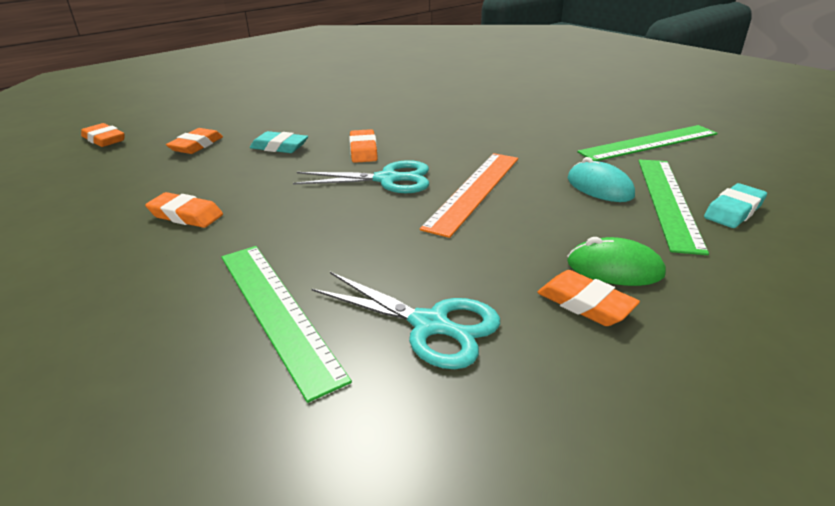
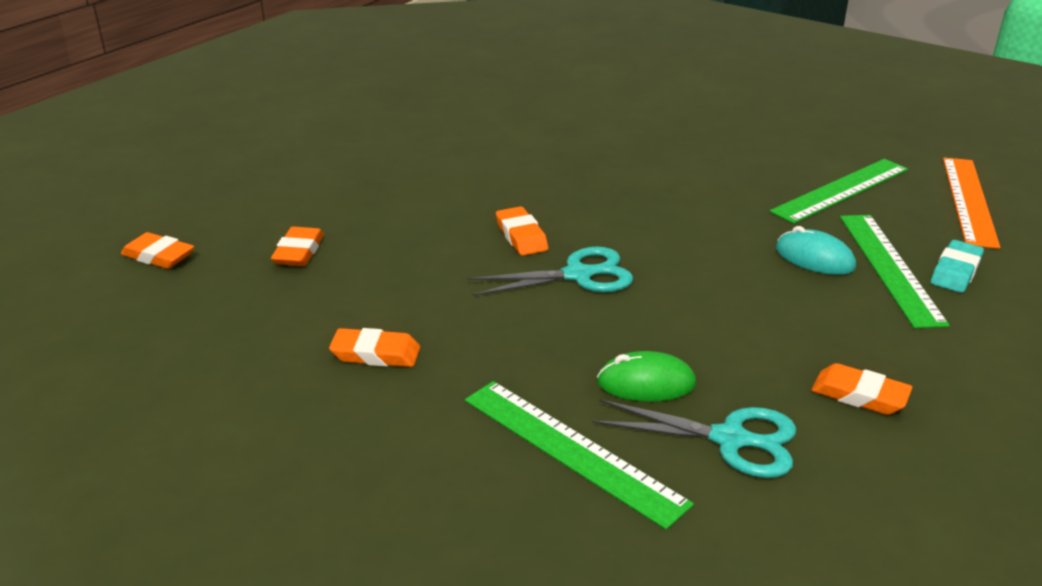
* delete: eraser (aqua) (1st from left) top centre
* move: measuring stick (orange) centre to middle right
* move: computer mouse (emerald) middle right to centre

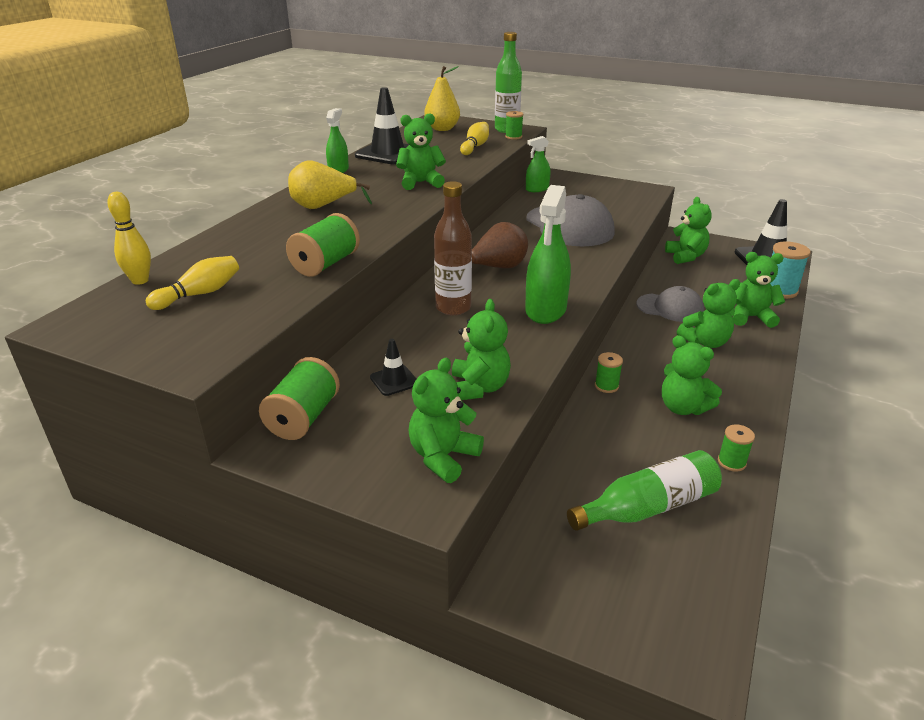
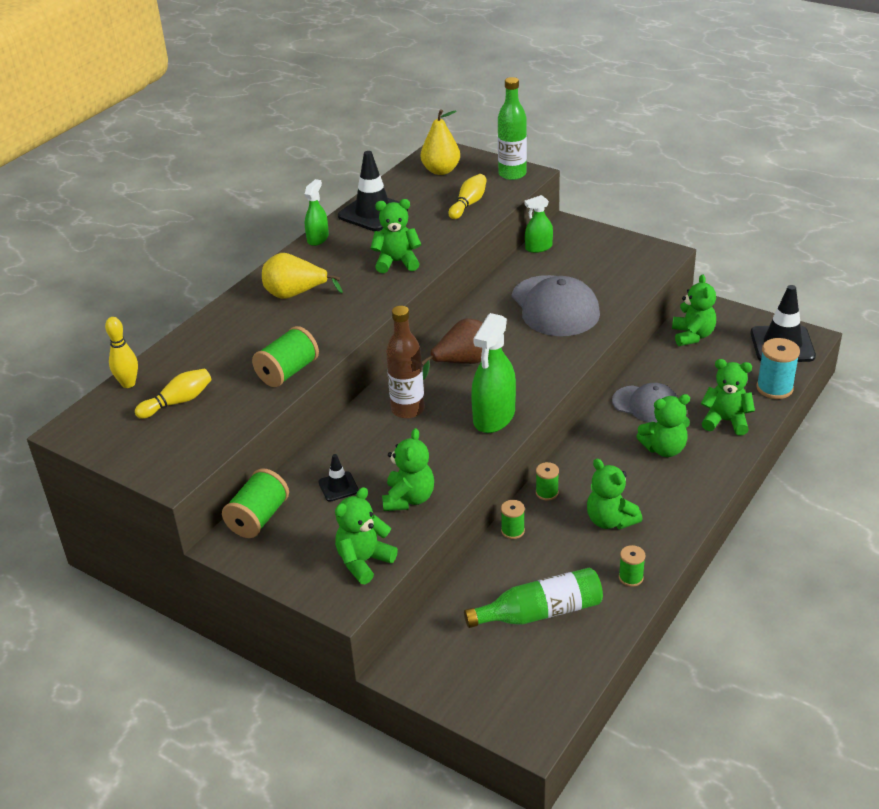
* move: spool (emerald) (3rd from left) top centre to centre

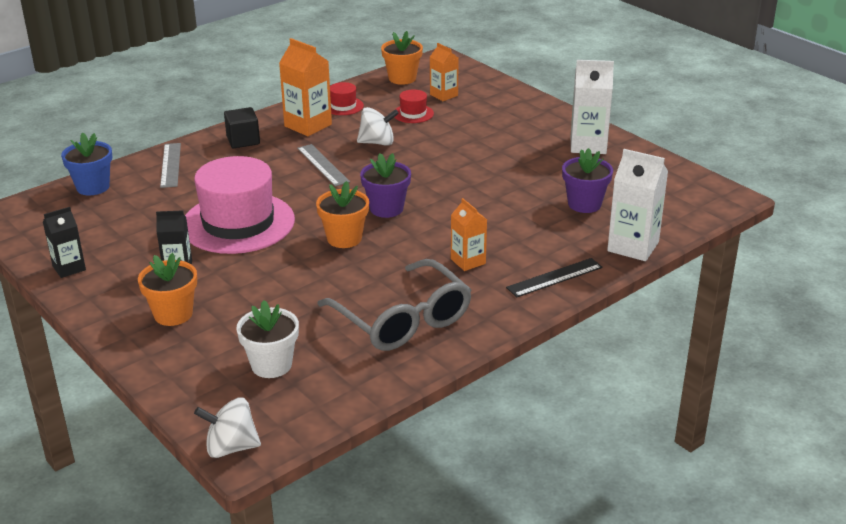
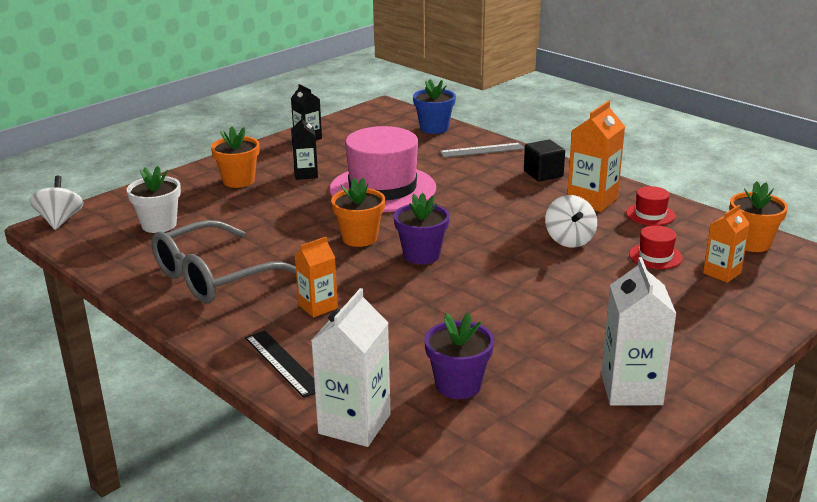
* delete: measuring stick (grey) (2nd from left) top centre

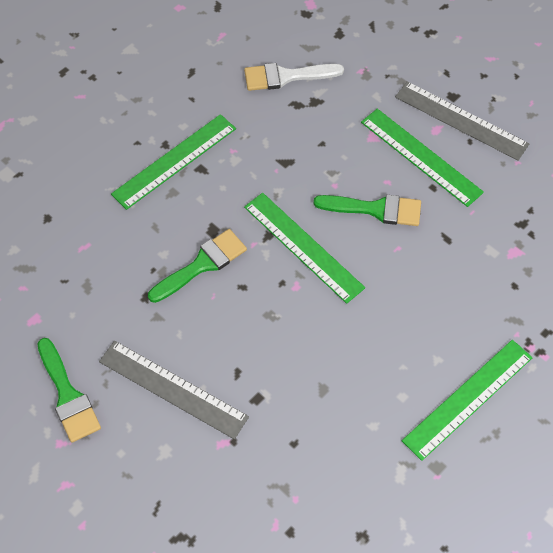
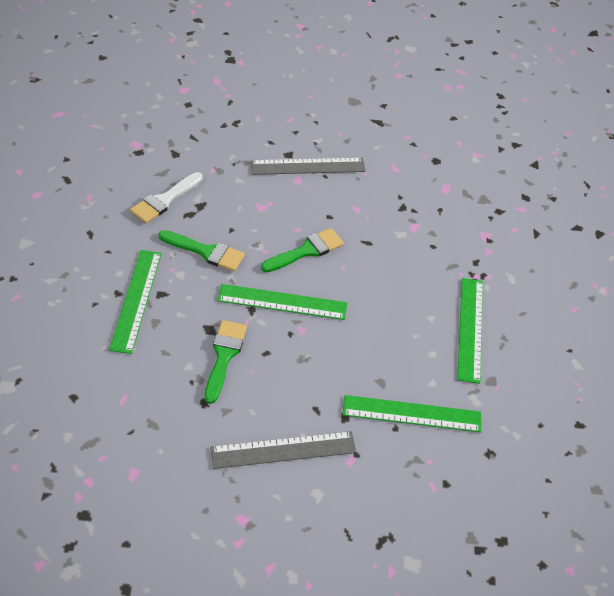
* move: measuring stick (emerald) (3rd from left) top right to bottom right
* move: brush (emerald) (1st from left) bottom left to middle left

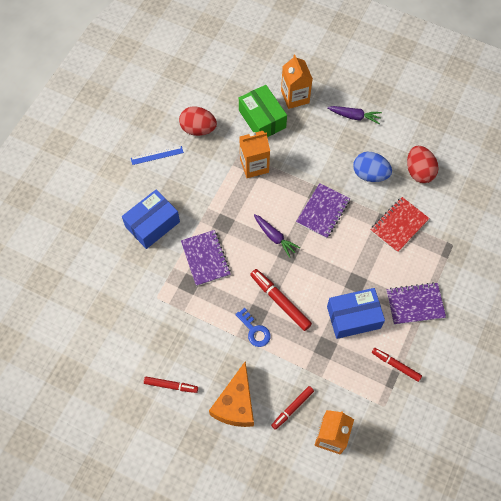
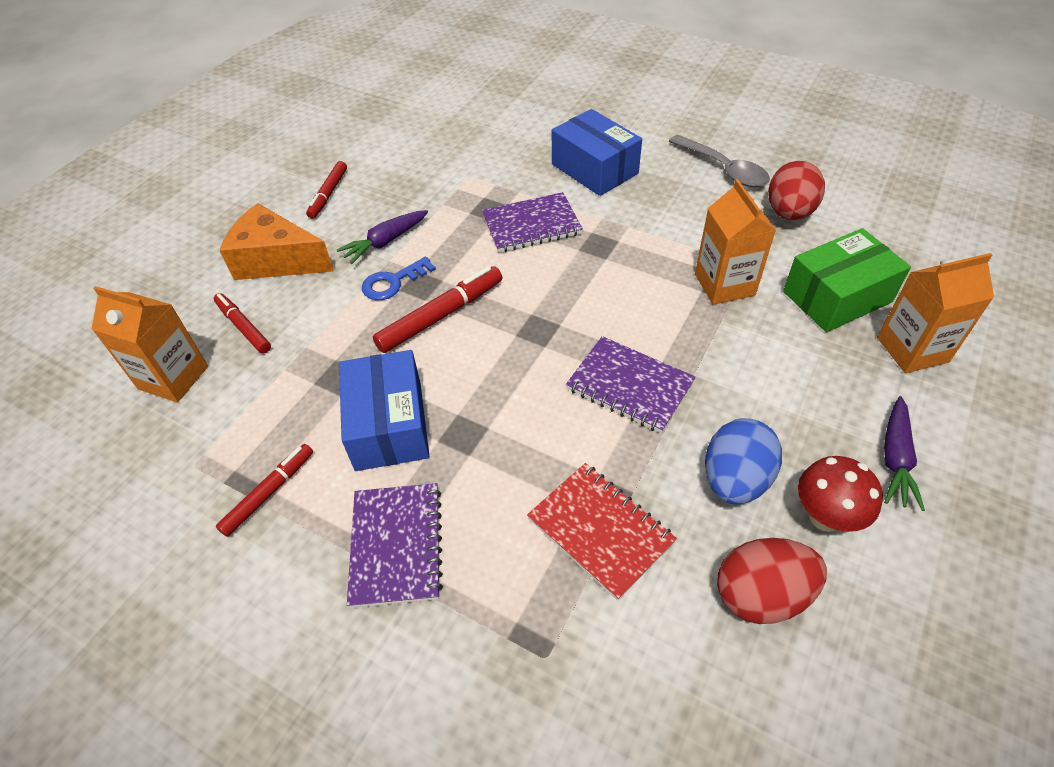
* replace: measuring stick (blue) top left to teaspoon (grey) top right
* move: carrot (royal purple) (1st from left) centre to top centre
* insert: mushroom (crimson) middle right

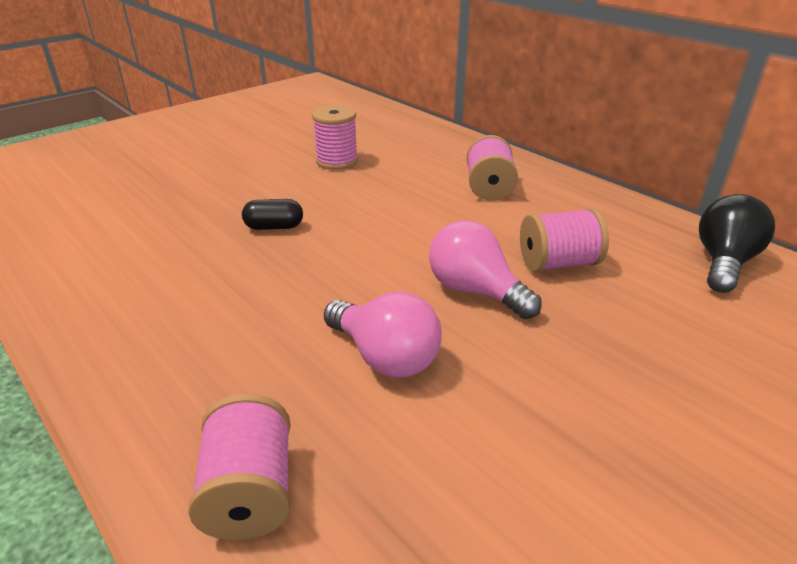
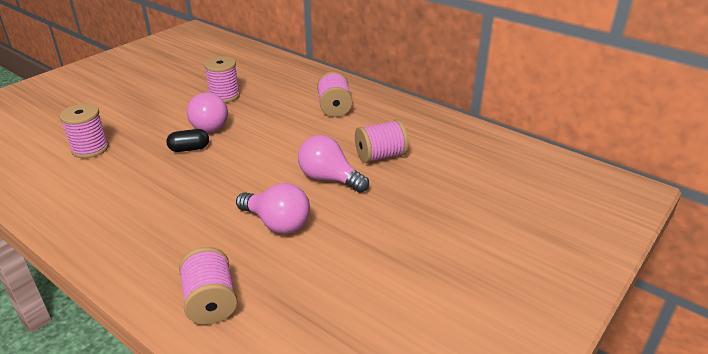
* delete: bulb (ebony) middle right
* insert: bulb (rose-pink) (1st from left) top left
* insert: spool (rose-pink) (1st from left) middle left

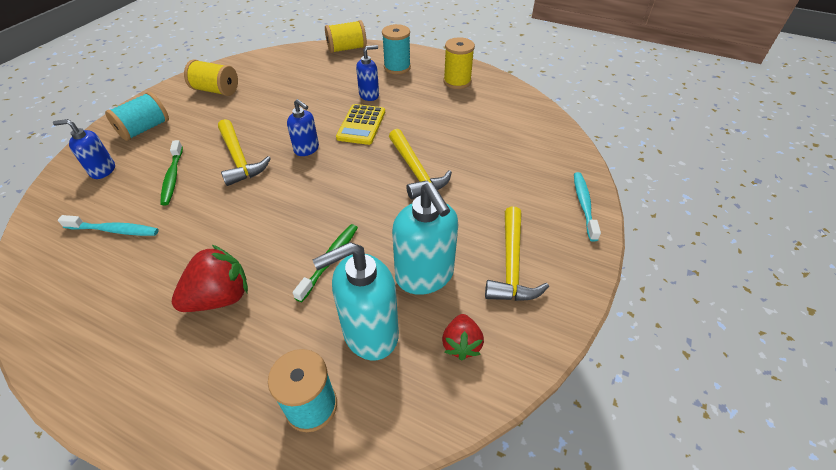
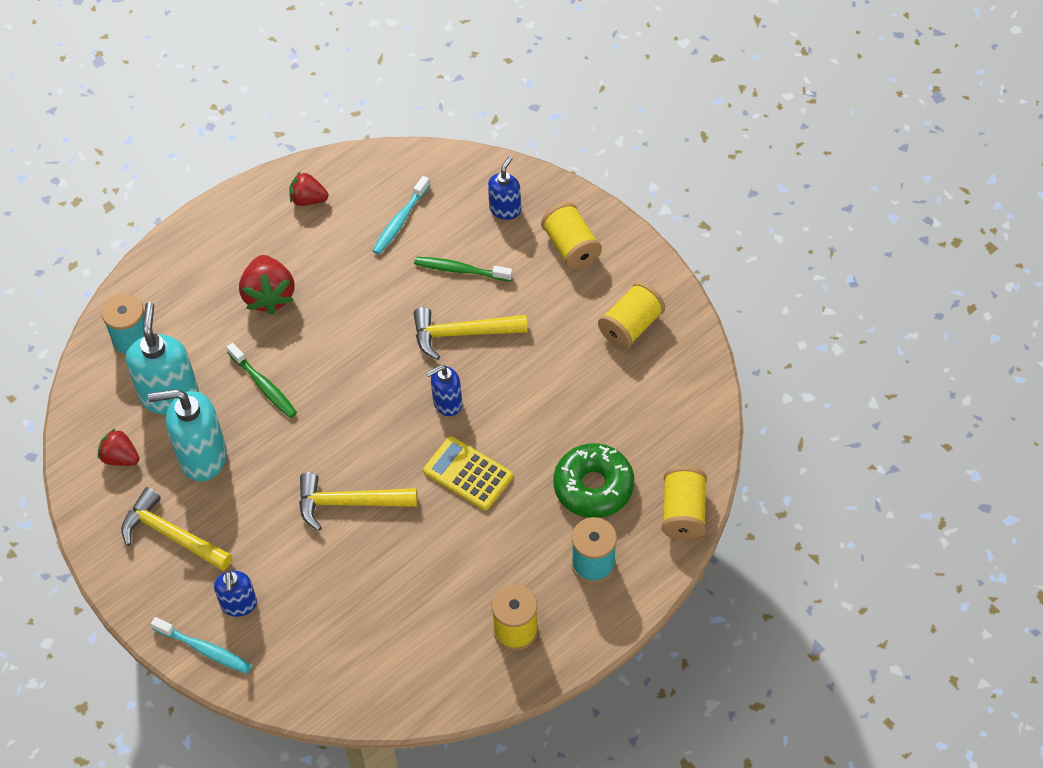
* move: soap dispenser (blue) (3rd from left in the first image) top centre to soap dispenser (blue) (1st from left) bottom left
* recolor: spool (aqua) (1st from left) top left to spool (yellow) (2nd from left) top centre
* insert: toy strawberry (crimson) (3rd from left) top left
* insert: doughnut (emerald) centre

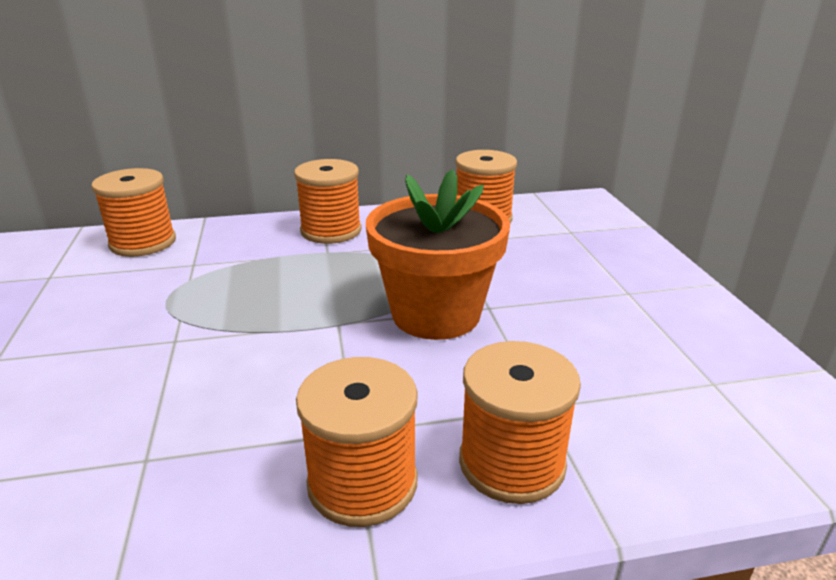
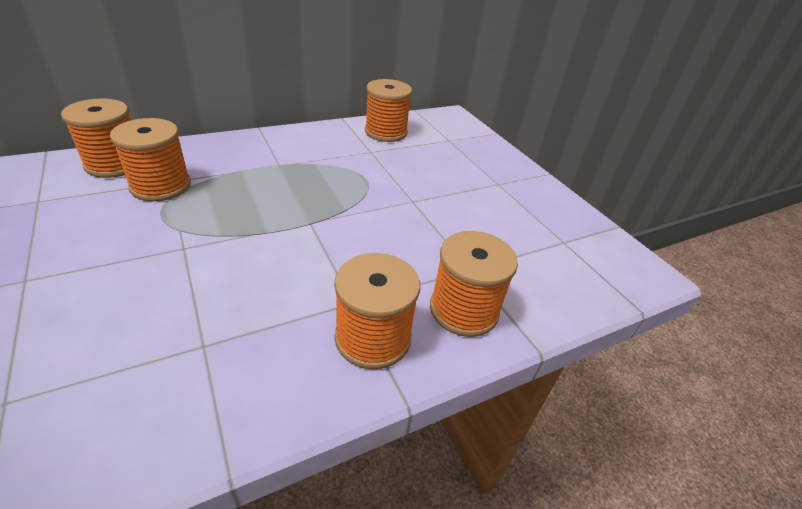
* move: spool (orange) (2nd from left) centre to top left
* delete: flower pot (orange) centre

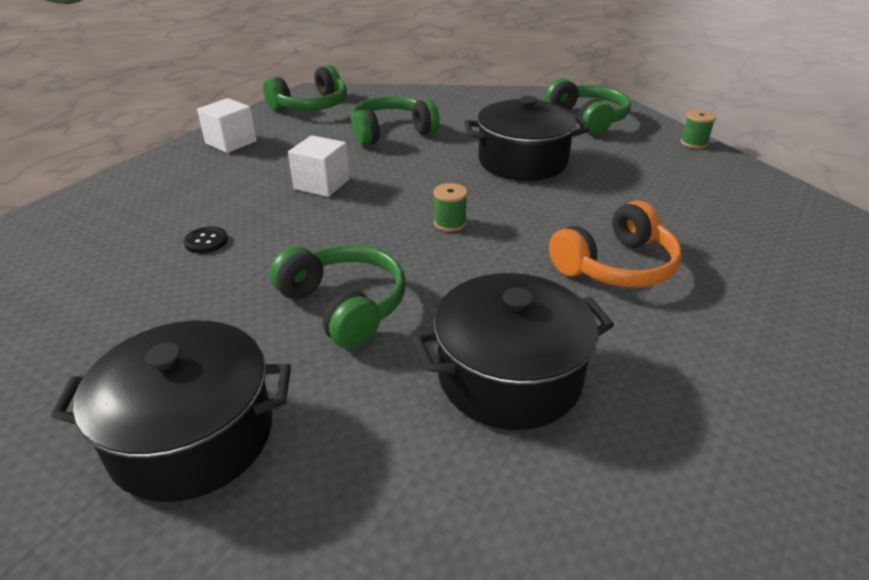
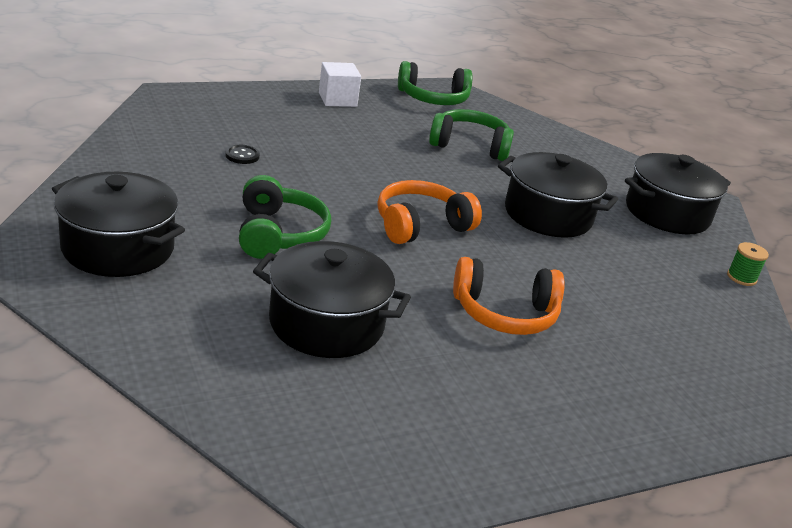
* replace: over-ear headphones (emerald) (4th from left) top right to pot (ebony) (4th from left) middle right
* delete: solid cube (pure white) (2nd from left) top centre
* replace: spool (emerald) (1st from left) centre to over-ear headphones (orange) (1st from left) centre

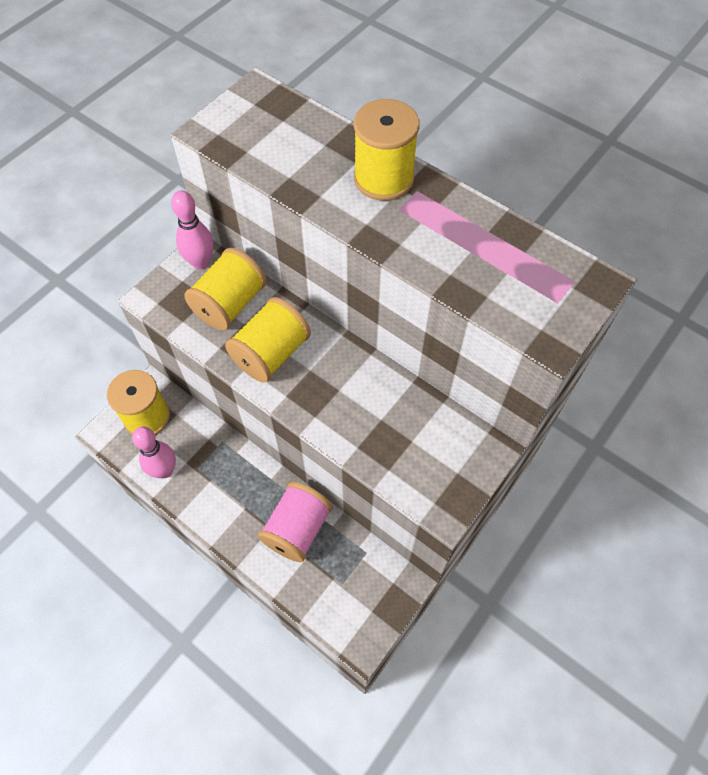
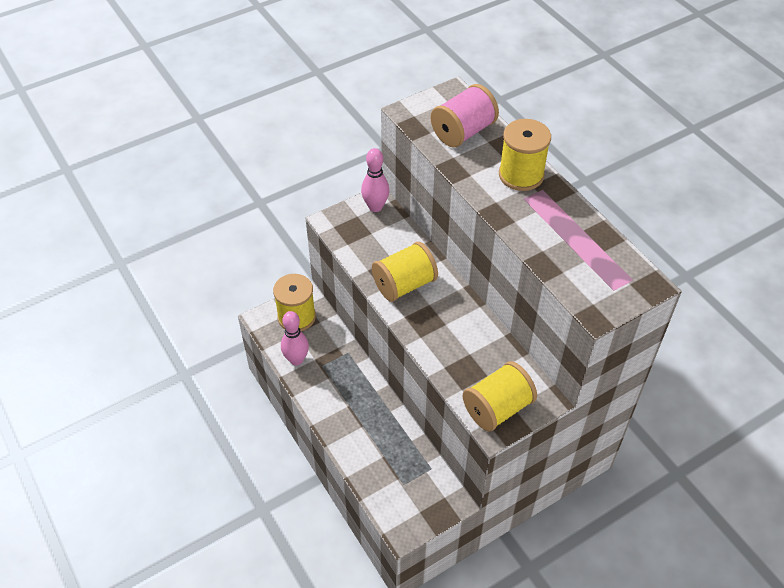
* move: spool (yellow) (2nd from left in the first image) middle left to spool (yellow) (3rd from left) bottom centre
* move: spool (rose-pink) bottom centre to top centre

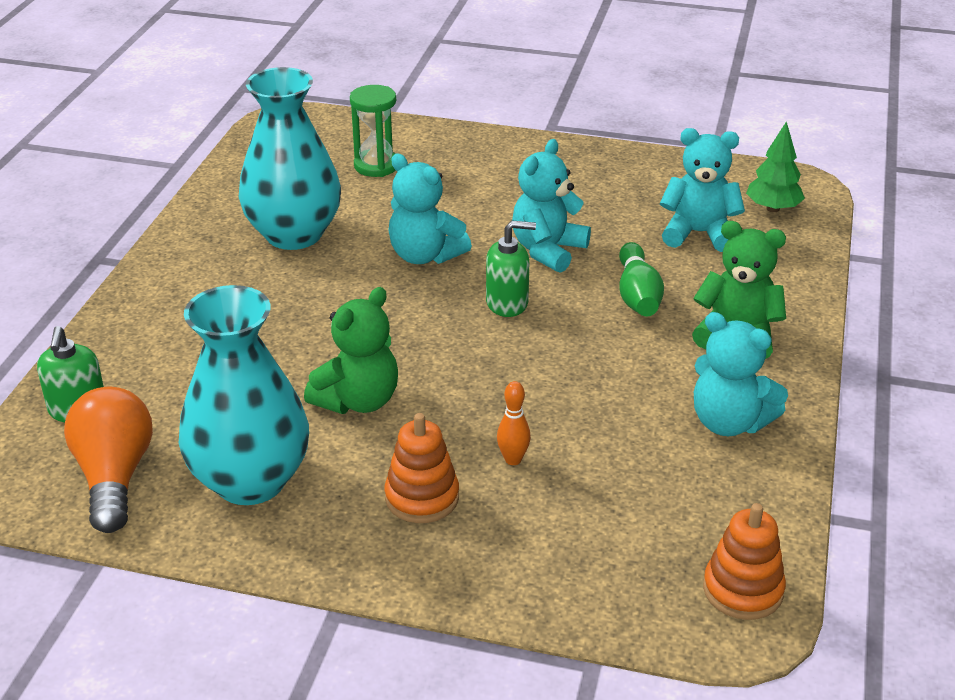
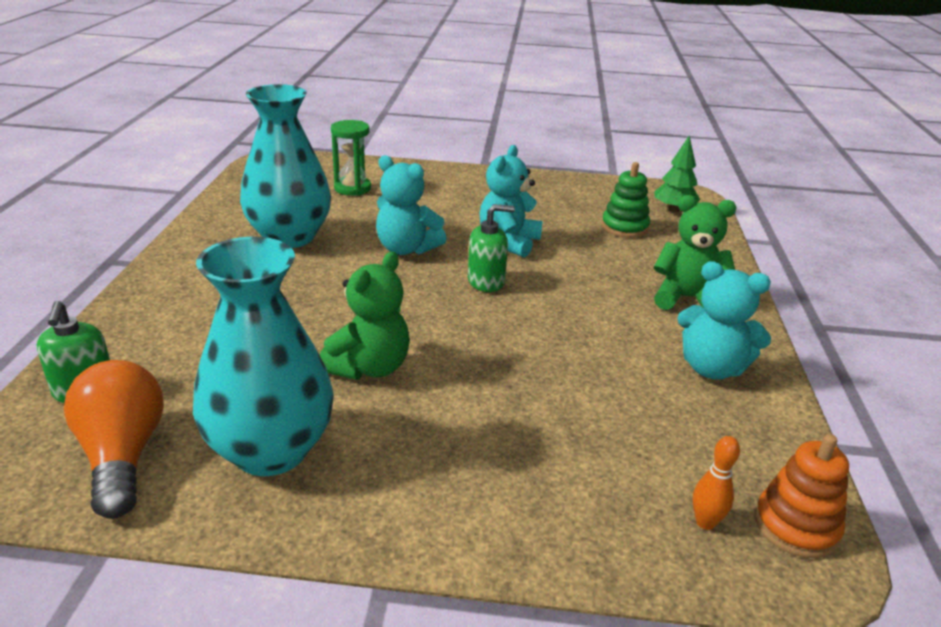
* replace: teddy (aqua) (3rd from left) top right to ring stacker (emerald) top centre
* delete: bowling pin (emerald) middle right
* move: bowling pin (orange) centre to bottom right
* delete: ring stacker (orange) (1st from left) bottom centre

